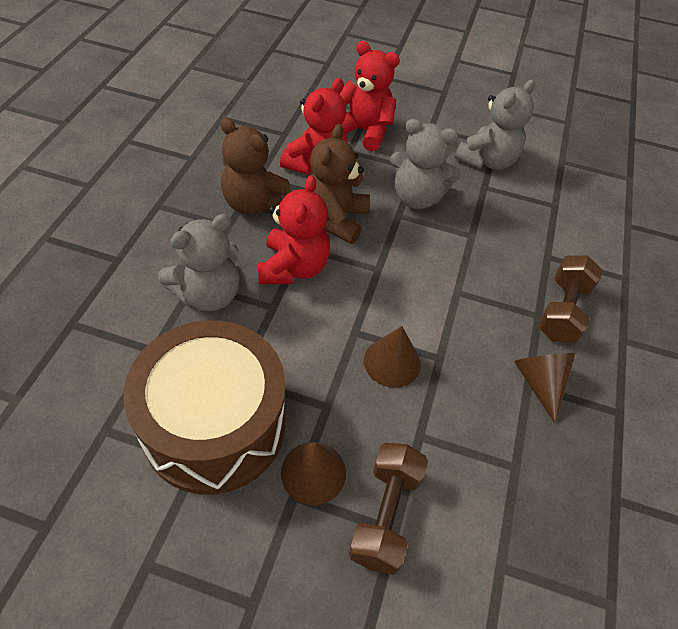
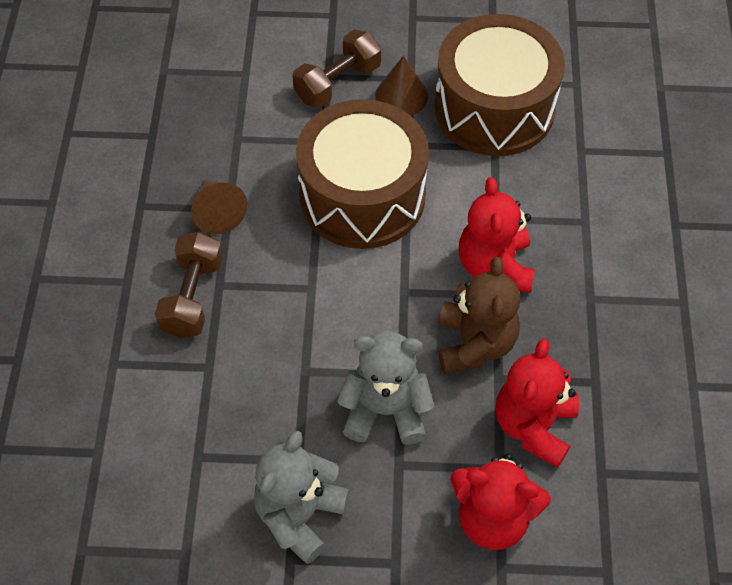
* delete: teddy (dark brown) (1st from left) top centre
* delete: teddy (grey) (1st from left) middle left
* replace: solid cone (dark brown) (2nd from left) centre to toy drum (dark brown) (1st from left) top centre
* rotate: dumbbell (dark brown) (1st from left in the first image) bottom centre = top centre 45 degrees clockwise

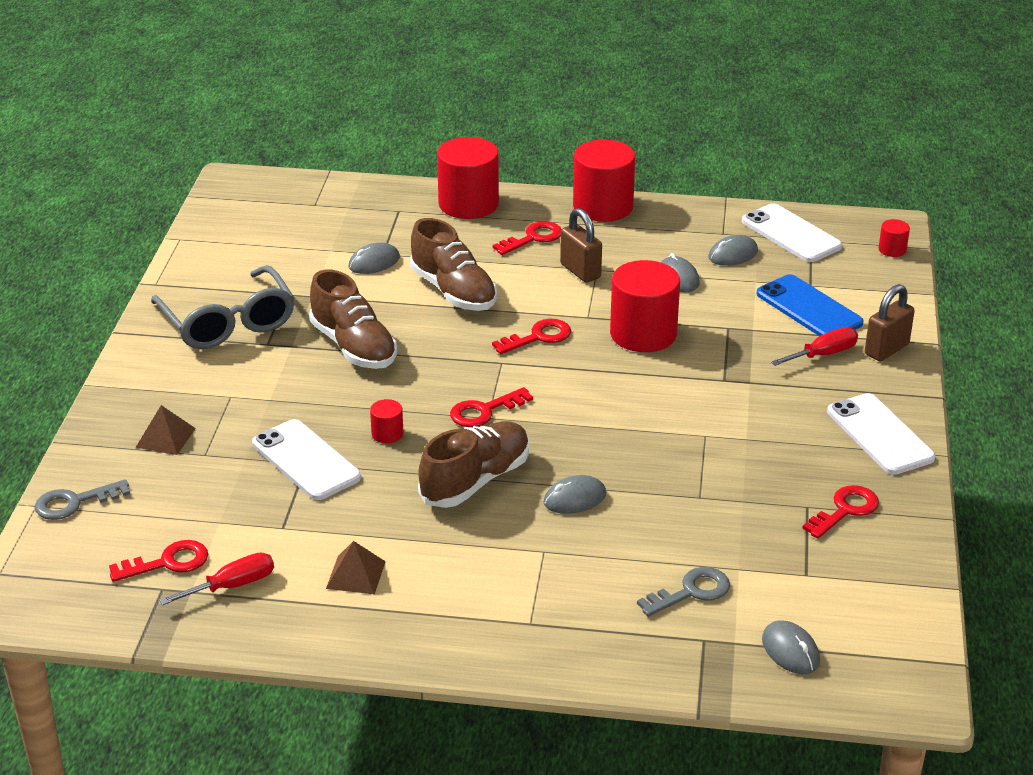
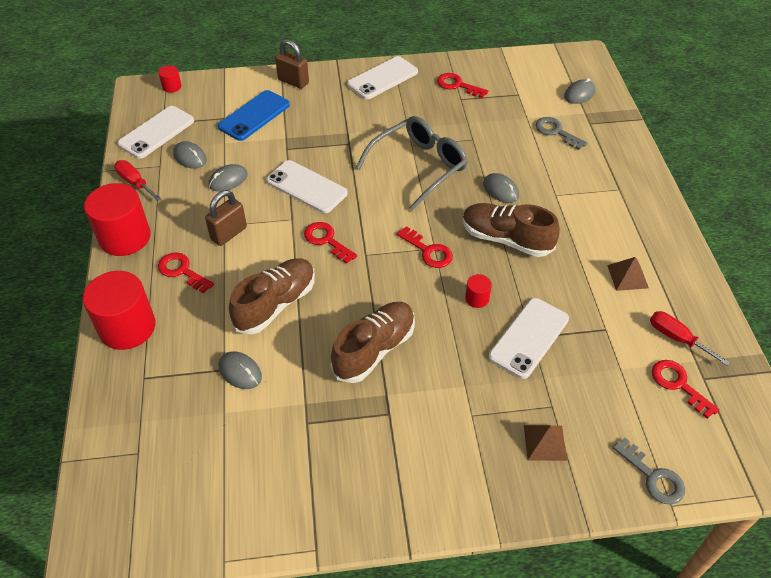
* replace: cylinder (crimson) (4th from left) centre to mobile phone (pure white) (2nd from left) top centre
* move: spectacles (grey) middle left to top centre
* move: screwdriver (crimson) (2nd from left in the first image) middle right to screwdriver (crimson) (1st from left) top left

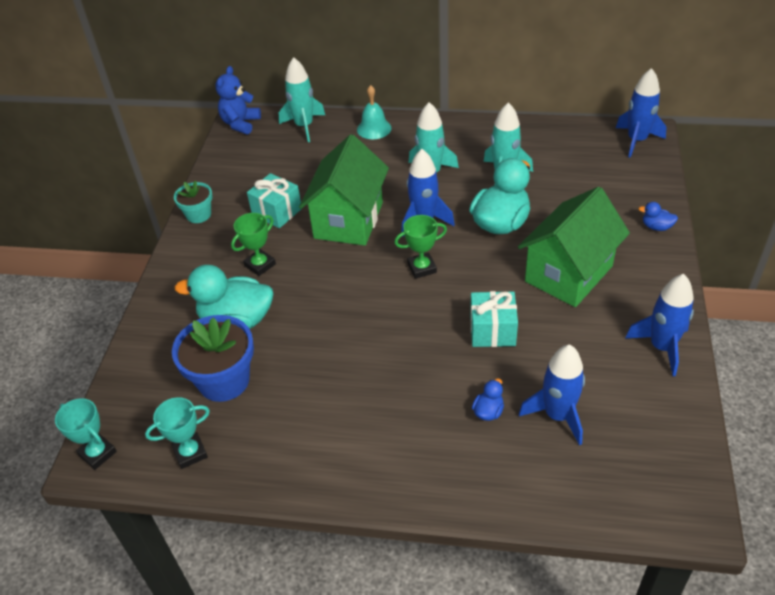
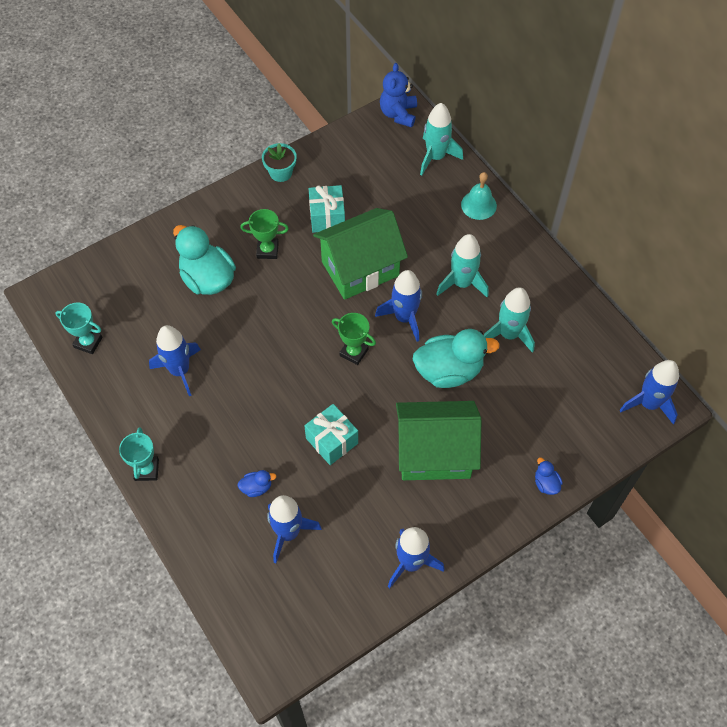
* rotate: teddy (blue) top left = top centre 60 degrees counterclockwise
* delete: flower pot (blue) middle left
* move: prize cup (aqua) (1st from left in the first image) bottom left to prize cup (aqua) (2nd from left) middle left
* insert: rocket (blue) (1st from left) middle left

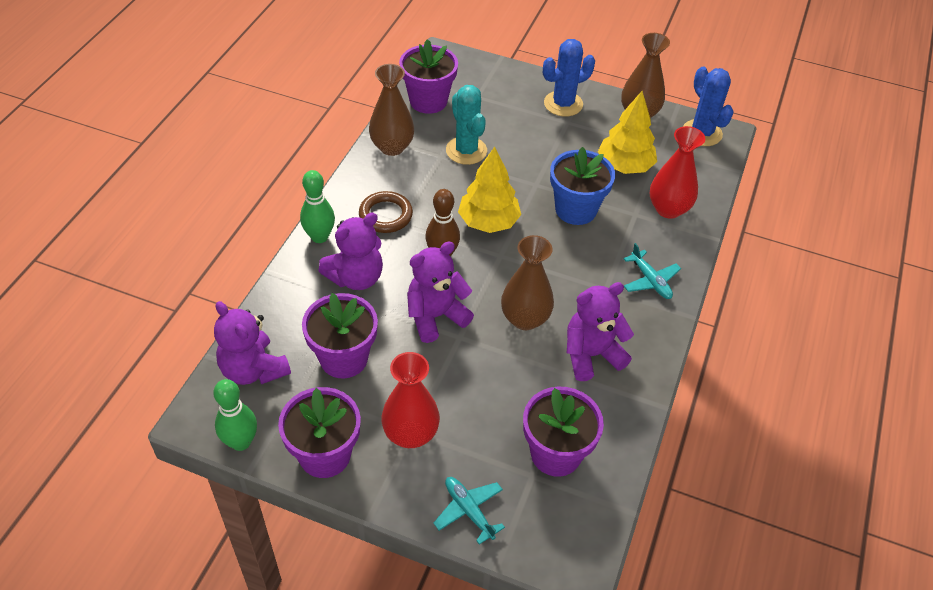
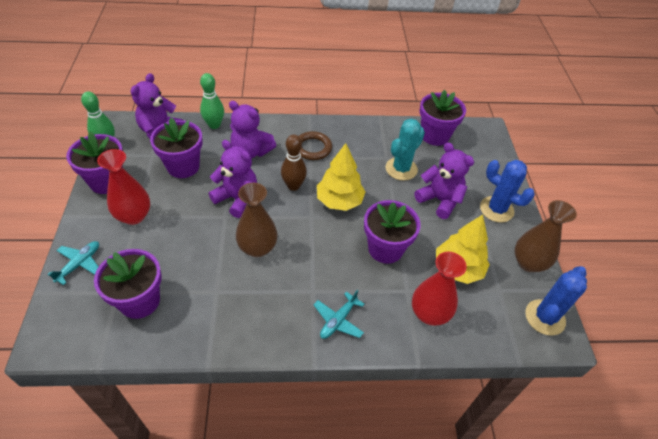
* delete: vase (dark brown) (1st from left) top centre
* recolor: flower pot (blue) top centre to flower pot (royal purple) (4th from left) centre
* move: bowling pin (emerald) (2nd from left) centre to top left
* move: teddy (royal purple) (4th from left) centre to middle right

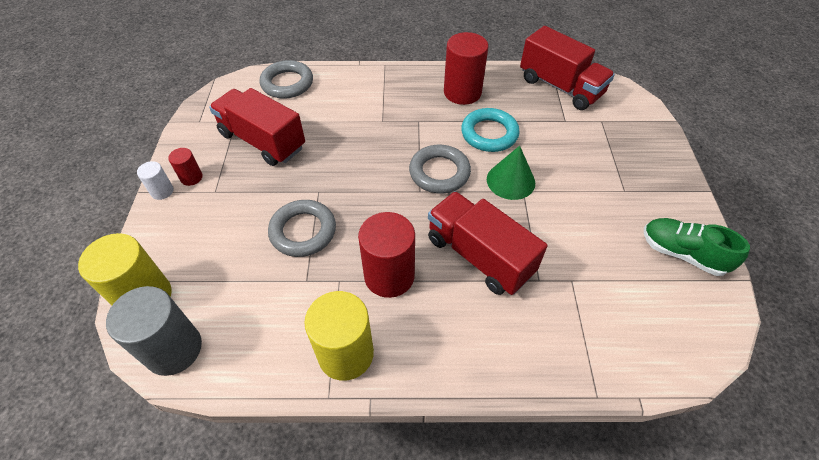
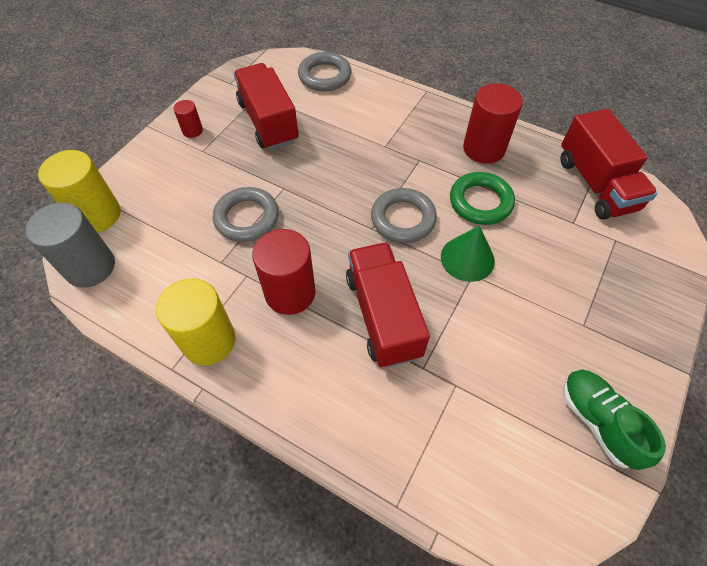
* recolor: torus (aqua) top centre to torus (emerald) middle right
* delete: cylinder (pure white) middle left

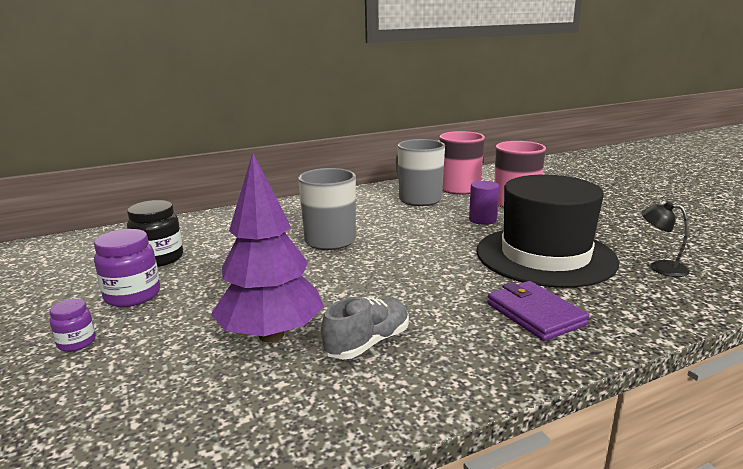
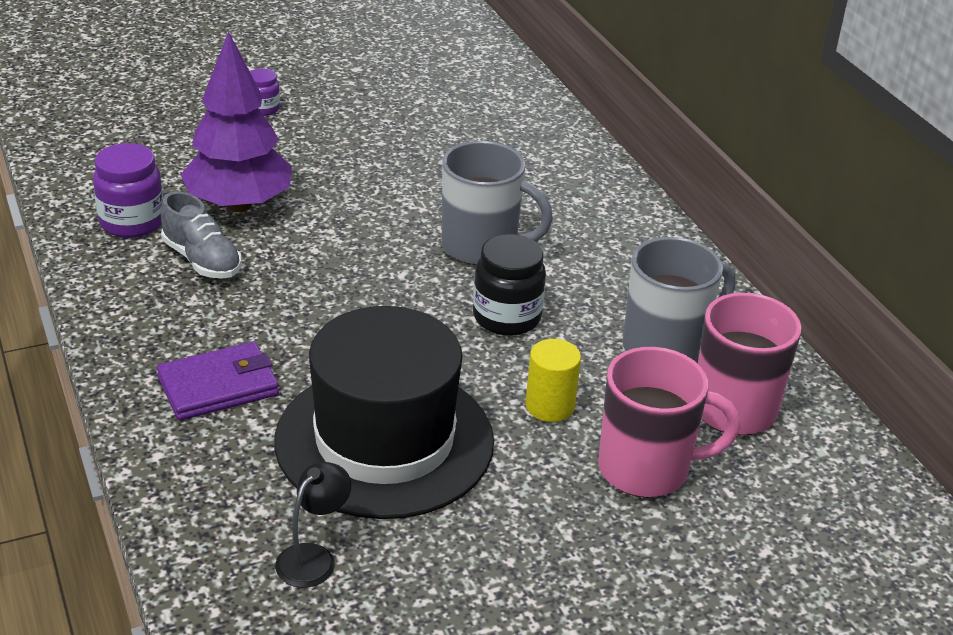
* recolor: cylinder (royal purple) centre to cylinder (yellow) centre
* move: jar (ebony) middle left to centre
* move: jar (royal purple) (2nd from left in the first image) middle left to jar (royal purple) (1st from left) top left

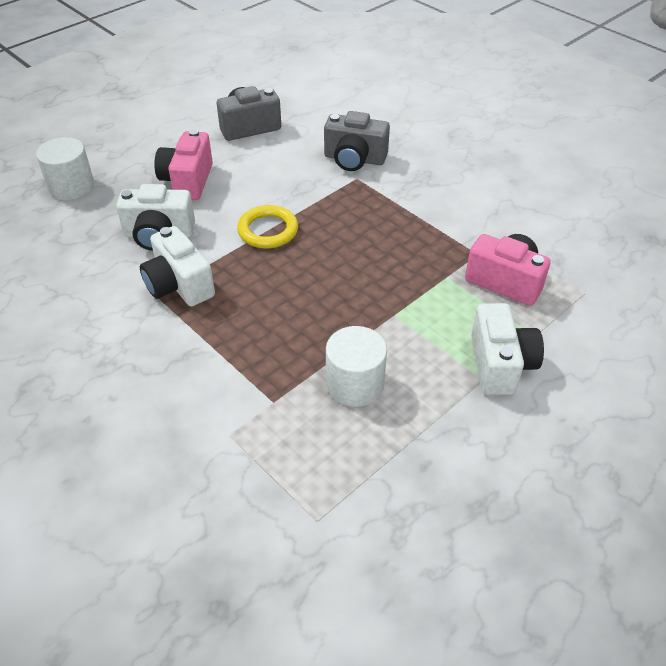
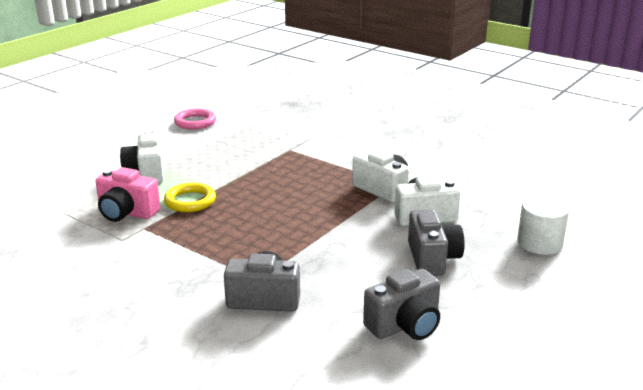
* recolor: camera (rose-pink) (1st from left) top left to camera (grey) (3rd from left) middle right
* move: torus (yellow) centre to middle left
* delete: cylinder (pure white) (2nd from left) centre
* insert: torus (rose-pink) top left

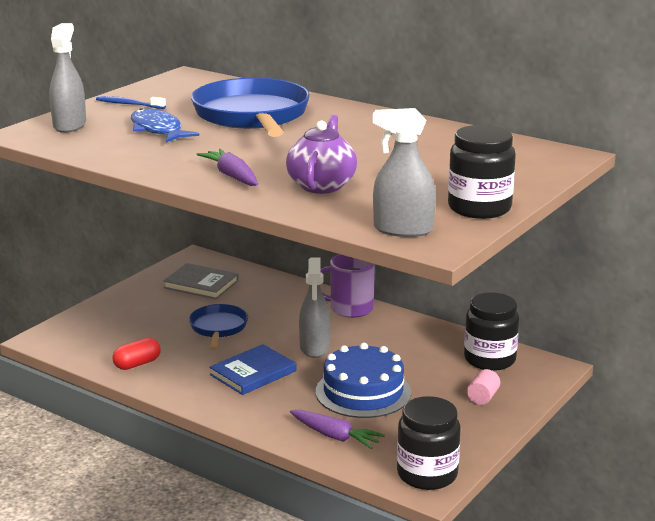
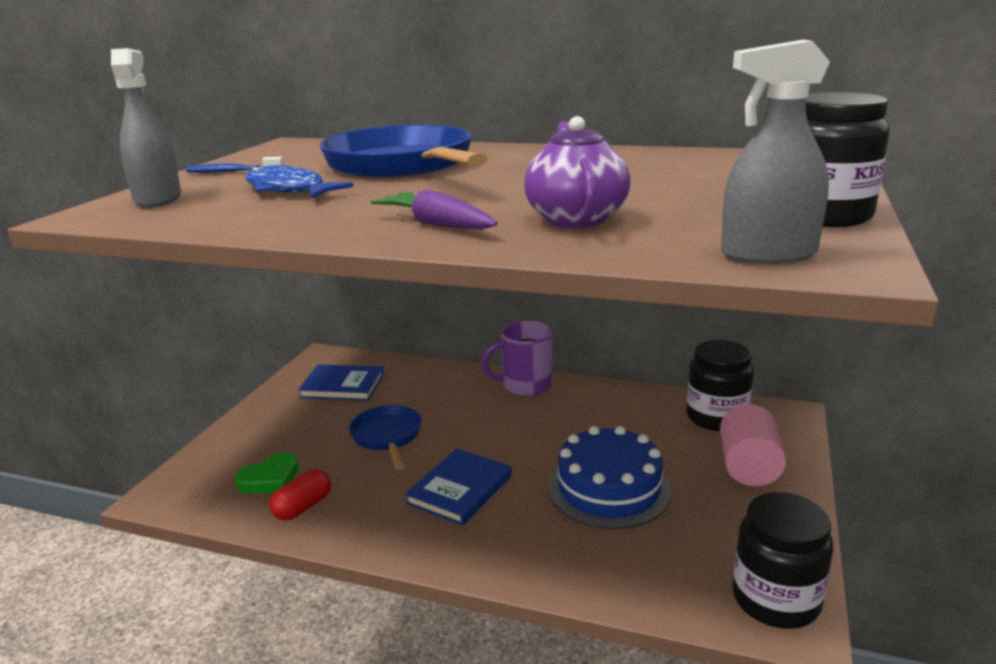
* delete: spray bottle (grey) (2nd from left) centre
* recolor: hardback (grey) middle left to hardback (blue) (1st from left) centre
* resize: cylinder (rose-pink) bottom right = bottom right x1.79
* delete: carrot (royal purple) (2nd from left) bottom centre
* insert: heart (emerald) bottom left

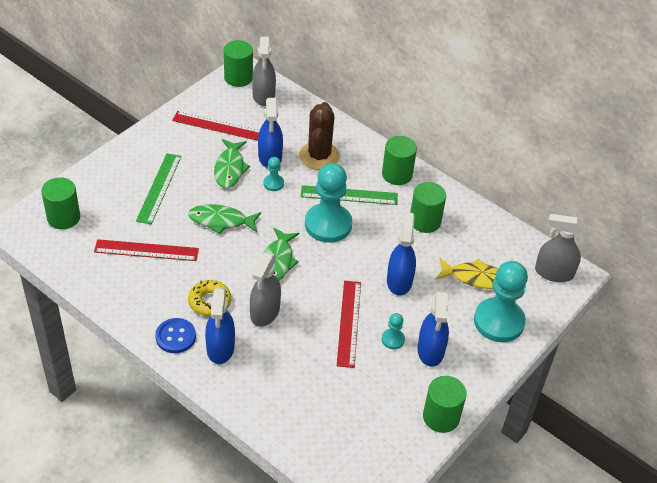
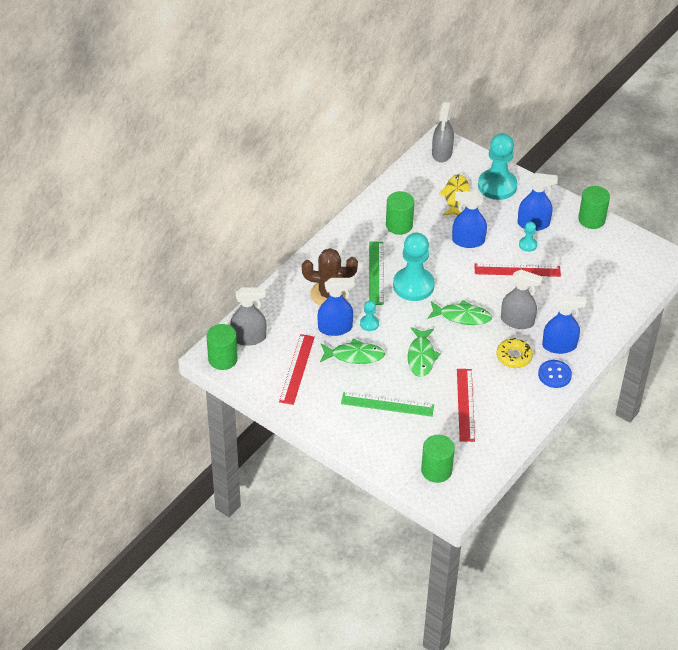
* delete: cylinder (emerald) (3rd from left) top centre

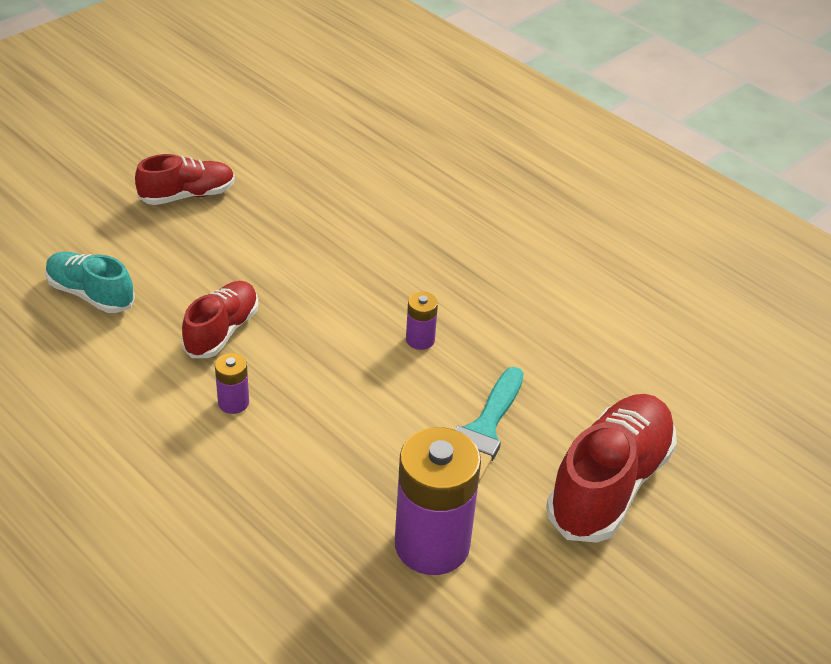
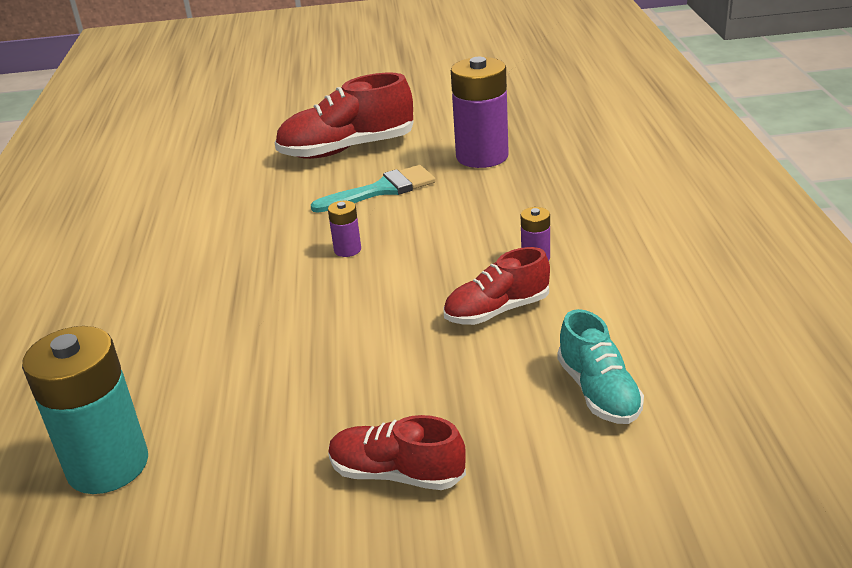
* insert: power cell (aqua) bottom left

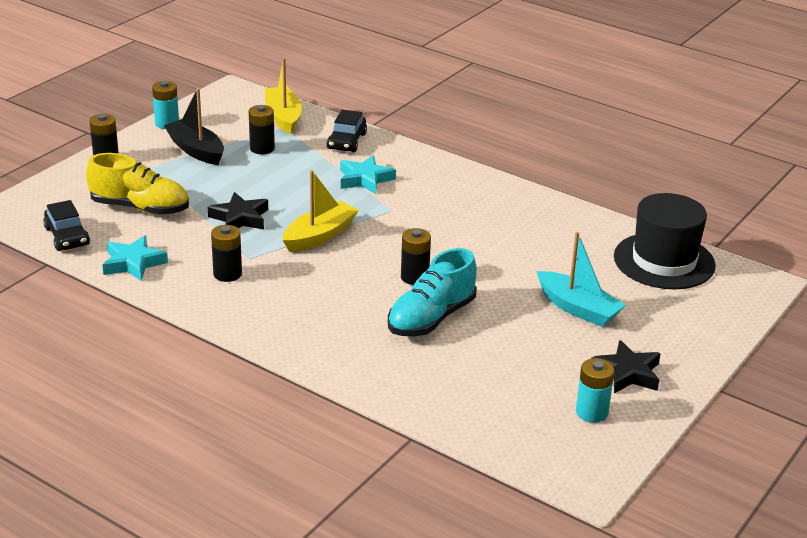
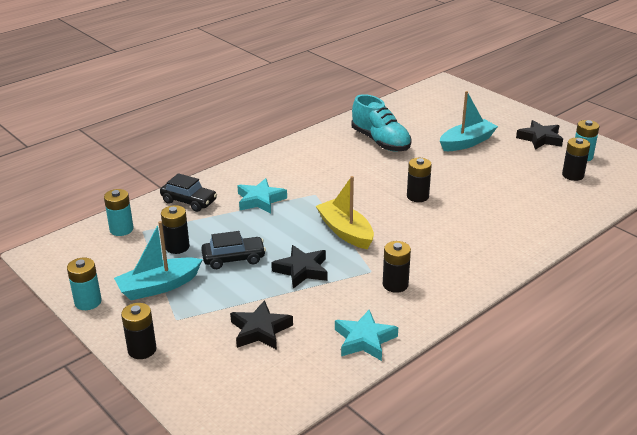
* replace: sailboat (yellow) (1st from left) top centre to power cell (aqua) (2nd from left) middle left
* recolor: sailboat (ebony) top left to sailboat (aqua) (1st from left) middle left
* replace: lace-up shoe (yellow) middle left to star shape (ebony) (1st from left) bottom centre
* delete: hat (ebony) middle right
* move: car (ebony) (1st from left in the first image) middle left to car (ebony) (2nd from left) centre
* move: lace-up shoe (aqua) centre to top centre
* insert: power cell (ebony) (5th from left) middle right

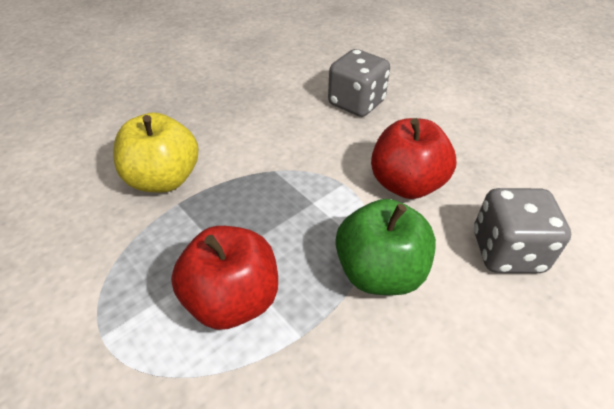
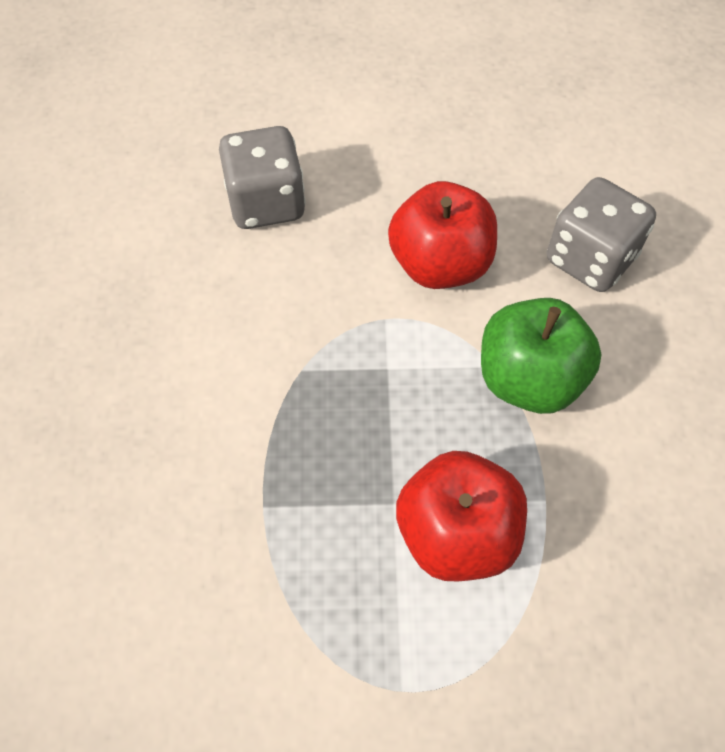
* delete: apple fruit (yellow) middle left

